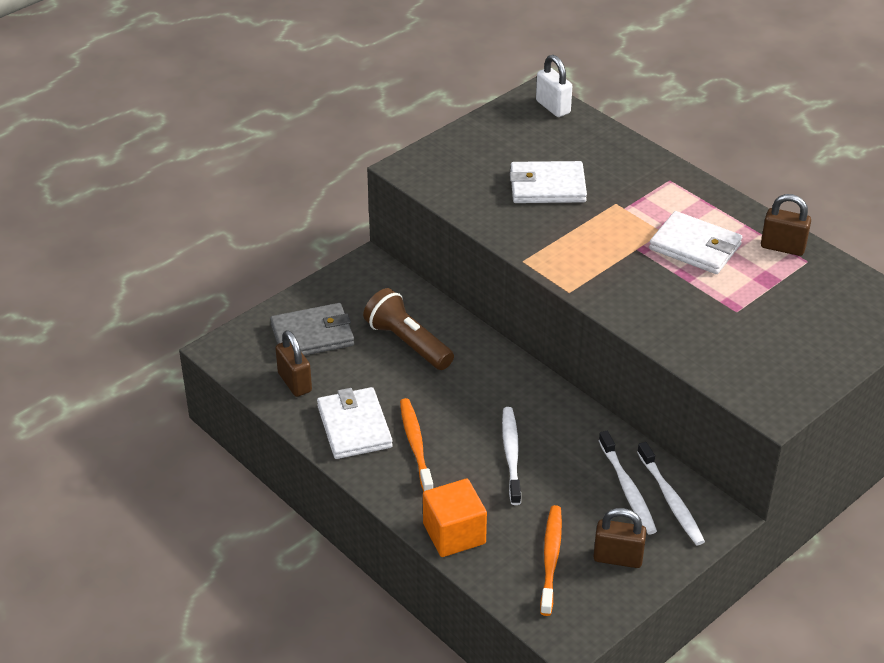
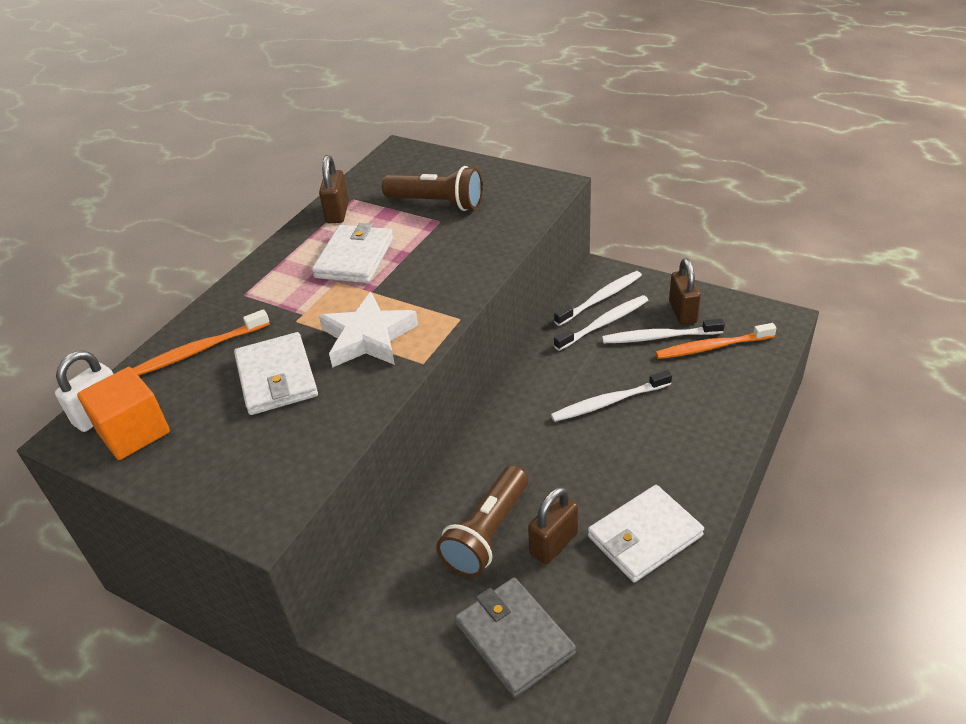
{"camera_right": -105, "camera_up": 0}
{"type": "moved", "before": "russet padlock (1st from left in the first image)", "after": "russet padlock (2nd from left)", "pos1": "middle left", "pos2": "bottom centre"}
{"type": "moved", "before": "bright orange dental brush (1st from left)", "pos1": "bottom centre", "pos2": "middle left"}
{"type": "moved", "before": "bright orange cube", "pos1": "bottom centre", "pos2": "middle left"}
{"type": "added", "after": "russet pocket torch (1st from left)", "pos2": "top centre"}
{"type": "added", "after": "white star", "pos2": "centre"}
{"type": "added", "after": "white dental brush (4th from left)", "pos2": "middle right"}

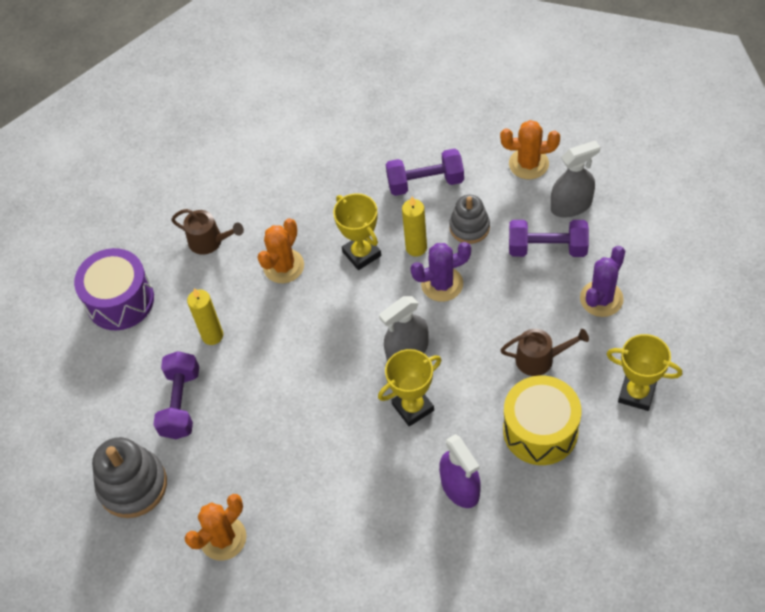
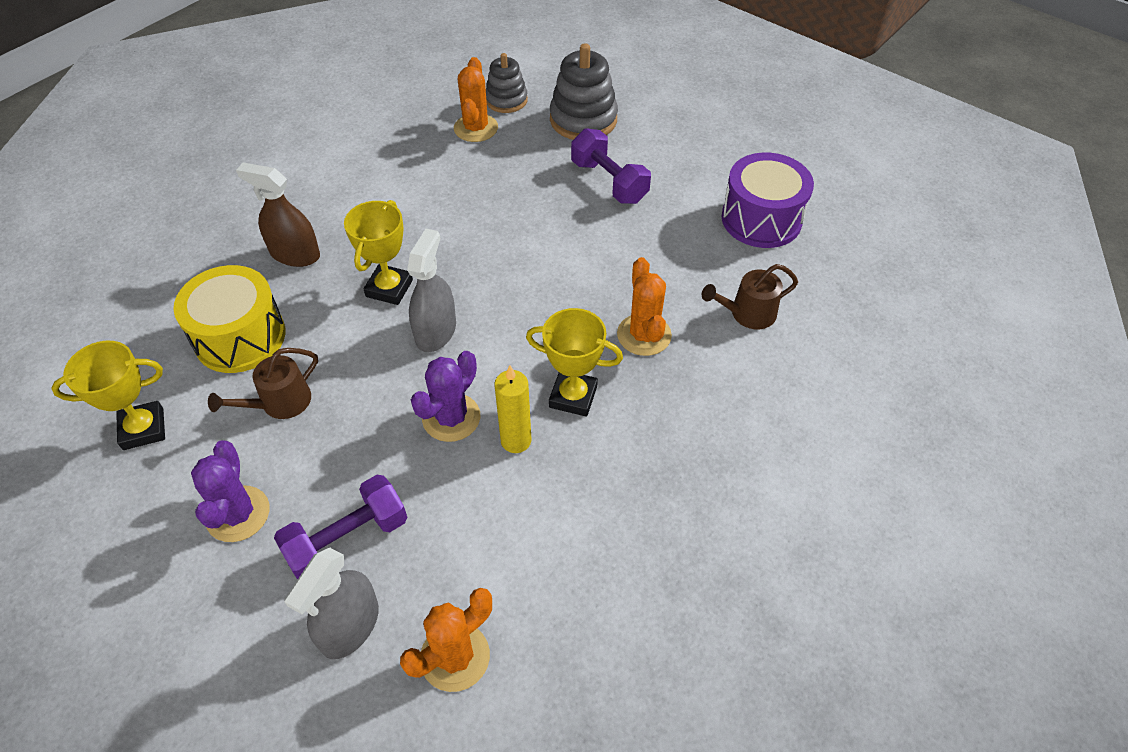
{"camera_right": 135, "camera_up": -5}
{"type": "removed", "before": "royal purple hand weight (2nd from left)", "pos1": "top centre"}
{"type": "moved", "before": "gray stacking toy (2nd from left in the first image)", "after": "gray stacking toy (1st from left)", "pos1": "centre", "pos2": "top centre"}
{"type": "removed", "before": "bright yellow wax candle (1st from left)", "pos1": "middle left"}
{"type": "recoloured", "before": "royal purple spray bottle", "after": "russet spray bottle", "pos1": "bottom centre", "pos2": "top left"}

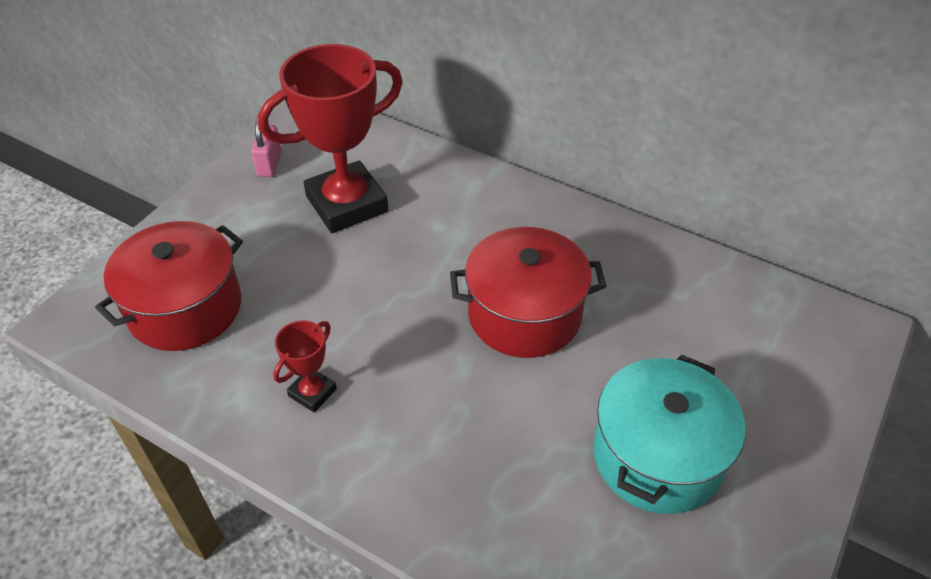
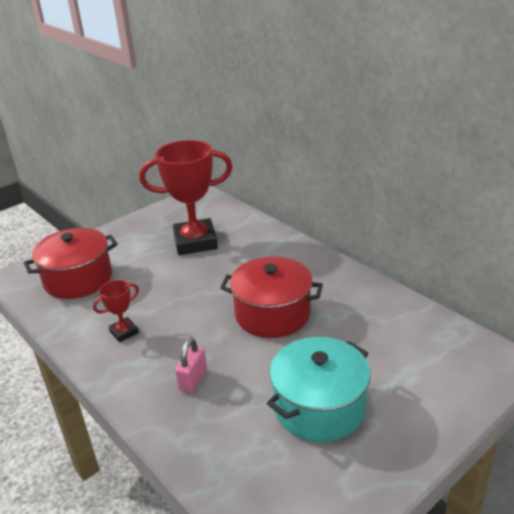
{"camera_right": 20, "camera_up": -15}
{"type": "moved", "before": "rosy padlock", "pos1": "top left", "pos2": "bottom centre"}

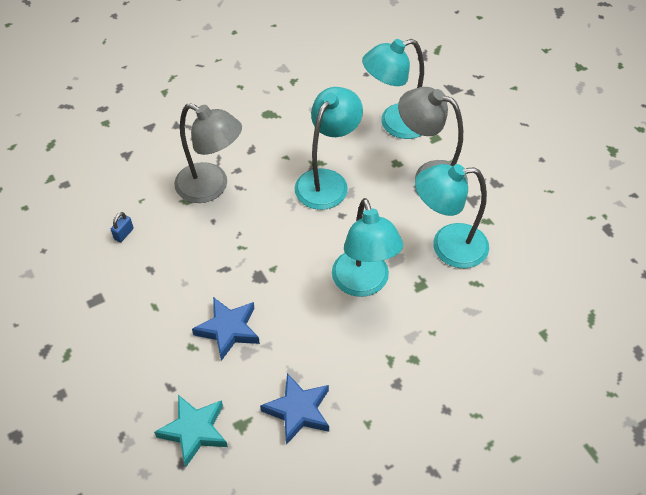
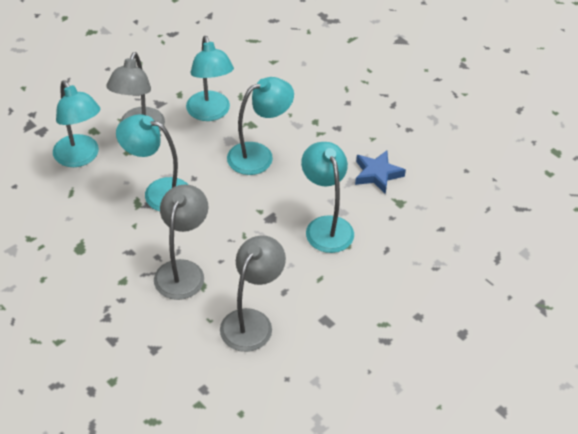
{"camera_right": -105, "camera_up": -5}
{"type": "replaced", "before": "blue padlock", "after": "gray desk lamp (3rd from left)", "pos1": "middle left", "pos2": "bottom centre"}
{"type": "replaced", "before": "blue star (1st from left)", "after": "teal desk lamp (5th from left)", "pos1": "centre", "pos2": "centre"}
{"type": "removed", "before": "teal star", "pos1": "bottom left"}

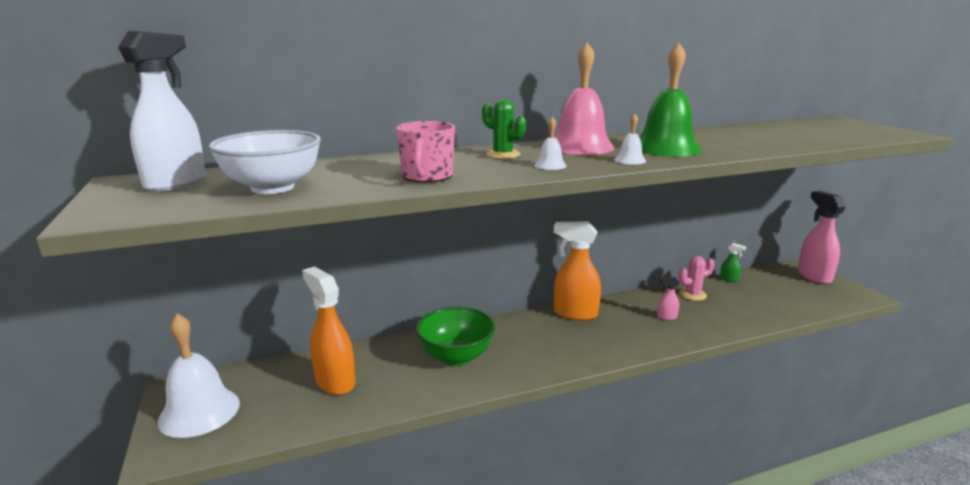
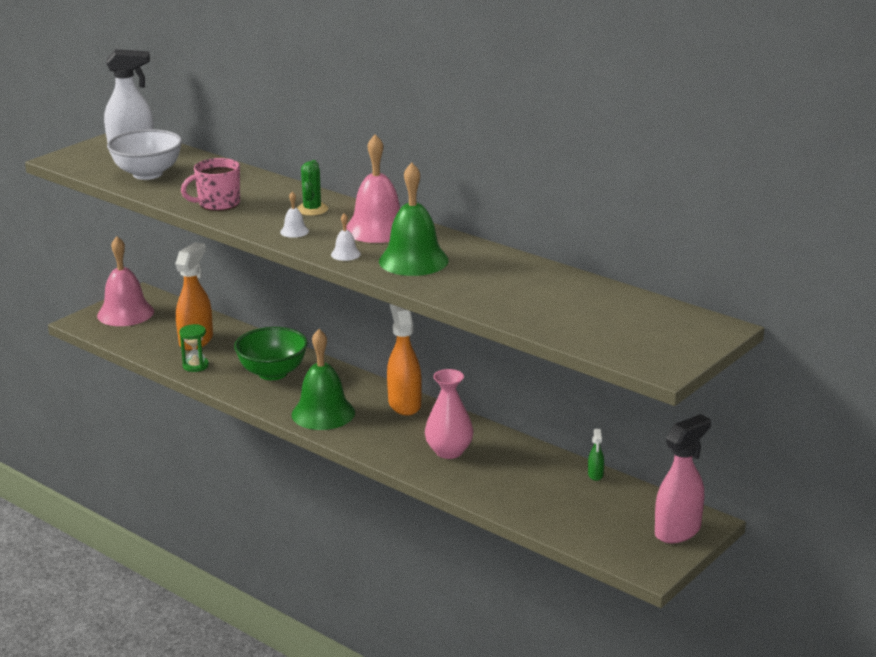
{"camera_right": 60, "camera_up": 5}
{"type": "removed", "before": "rosy cactus", "pos1": "middle right"}
{"type": "replaced", "before": "rosy spray bottle (1st from left)", "after": "rosy vase", "pos1": "middle right", "pos2": "centre"}
{"type": "recoloured", "before": "white bell (1st from left)", "after": "rosy bell (1st from left)", "pos1": "bottom left", "pos2": "middle left"}
{"type": "added", "after": "green hourglass", "pos2": "middle left"}
{"type": "added", "after": "green bell (1st from left)", "pos2": "centre"}

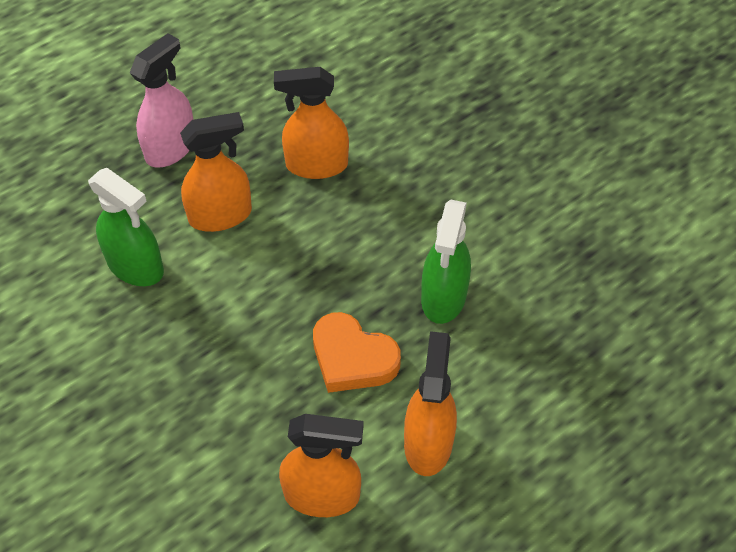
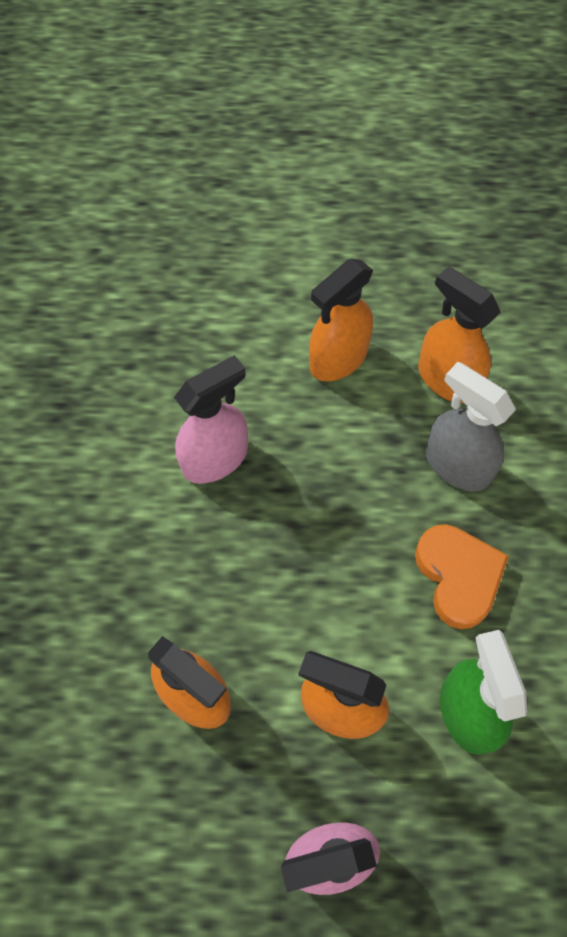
{"camera_right": -140, "camera_up": 10}
{"type": "recoloured", "before": "green spray bottle (2nd from left)", "after": "rosy spray bottle (1st from left)", "pos1": "centre", "pos2": "centre"}
{"type": "moved", "before": "bright orange heart", "pos1": "centre", "pos2": "middle right"}
{"type": "added", "after": "gray spray bottle", "pos2": "middle right"}

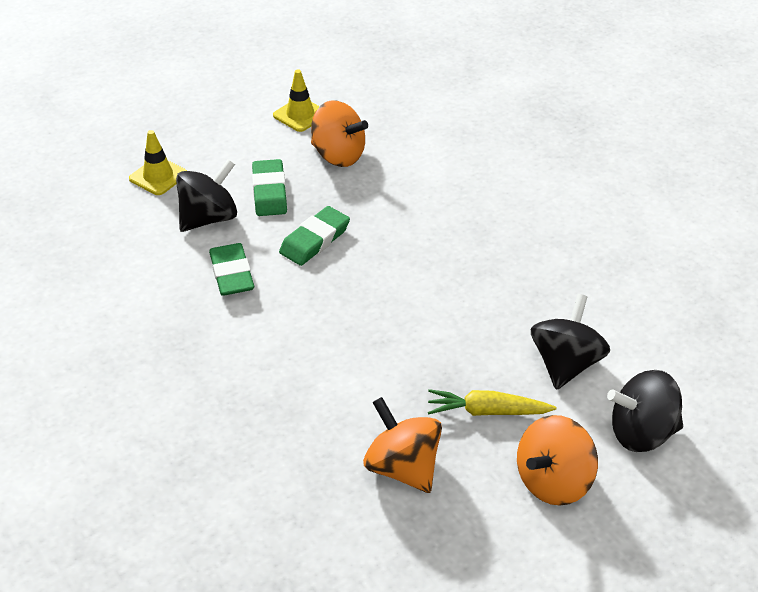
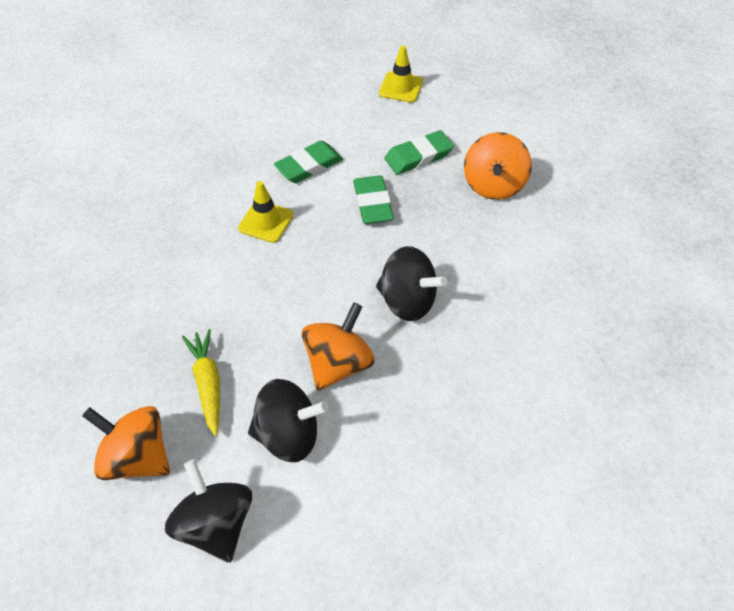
{"camera_right": 70, "camera_up": 10}
{"type": "moved", "before": "bright yellow safety cone (2nd from left in the first image)", "after": "bright yellow safety cone (1st from left)", "pos1": "top centre", "pos2": "centre"}
{"type": "moved", "before": "ebony spinning top (1st from left in the first image)", "after": "ebony spinning top (3rd from left)", "pos1": "top left", "pos2": "centre"}
{"type": "turned", "before": "green pencil eraser (3rd from left in the first image)", "pos1": "centre", "pos2": "top centre", "turn": 60}
{"type": "moved", "before": "bright orange spinning top (2nd from left)", "pos1": "bottom centre", "pos2": "centre"}

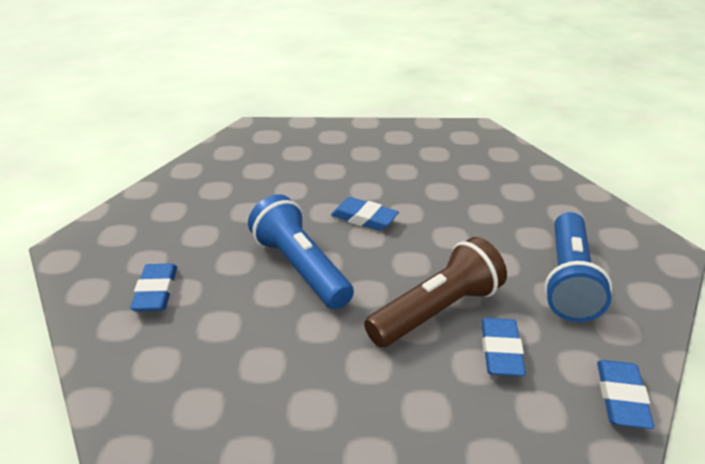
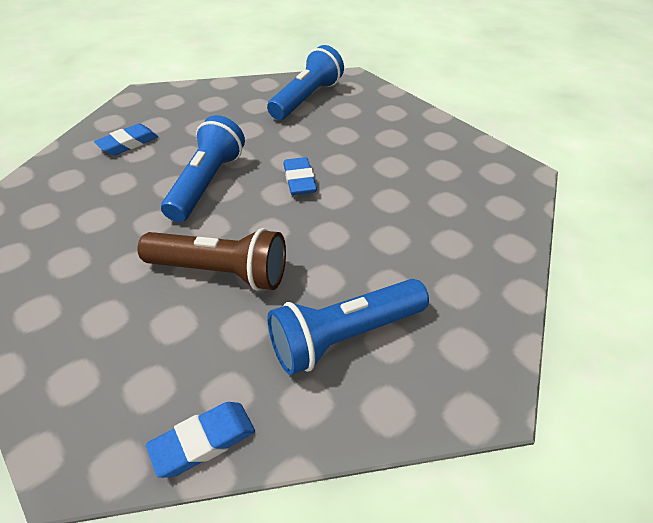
{"camera_right": 50, "camera_up": 10}
{"type": "removed", "before": "blue pencil eraser (3rd from left)", "pos1": "bottom right"}
{"type": "added", "after": "blue pocket torch (2nd from left)", "pos2": "top centre"}

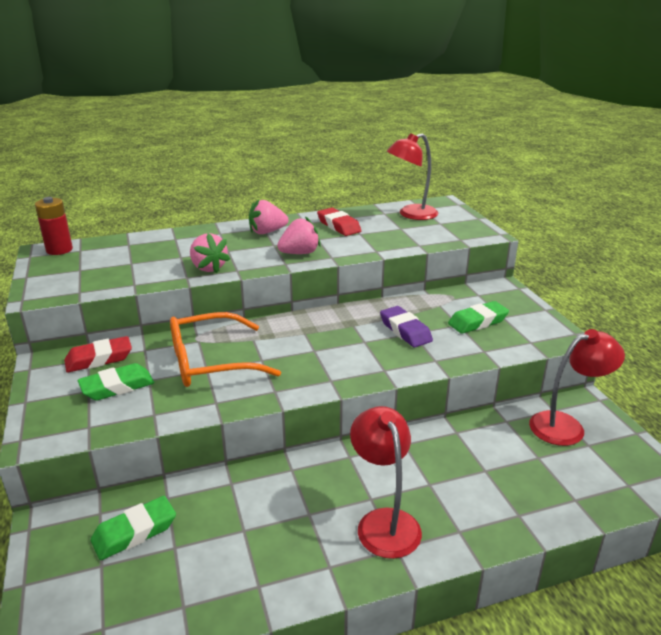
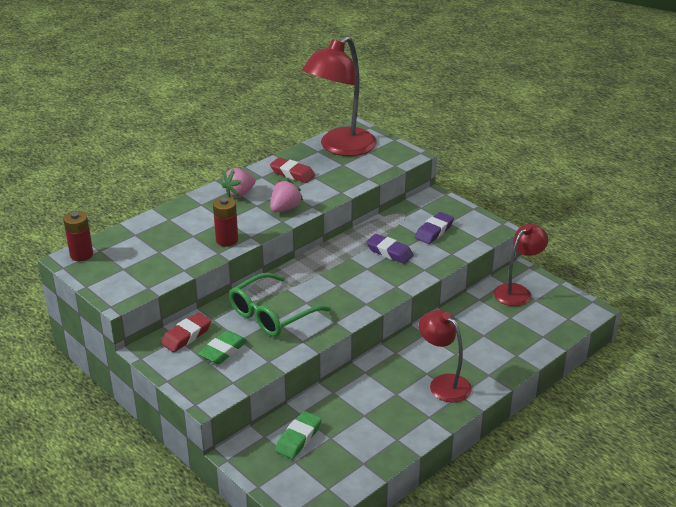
{"camera_right": -25, "camera_up": 5}
{"type": "resized", "before": "crimson desk lamp (2nd from left in the first image)", "pos1": "top centre", "pos2": "top centre", "scale": 1.67}
{"type": "replaced", "before": "rosy strawberry (1st from left)", "after": "crimson power cell (2nd from left)", "pos1": "middle left", "pos2": "middle left"}
{"type": "recoloured", "before": "green pencil eraser (3rd from left)", "after": "royal purple pencil eraser (2nd from left)", "pos1": "middle right", "pos2": "centre"}
{"type": "recoloured", "before": "bright orange spectacles", "after": "green spectacles", "pos1": "centre", "pos2": "centre"}

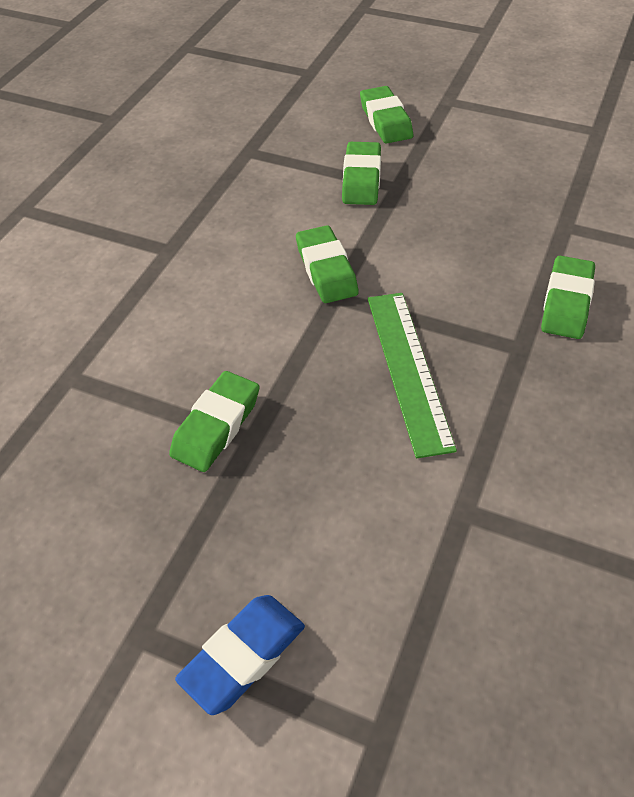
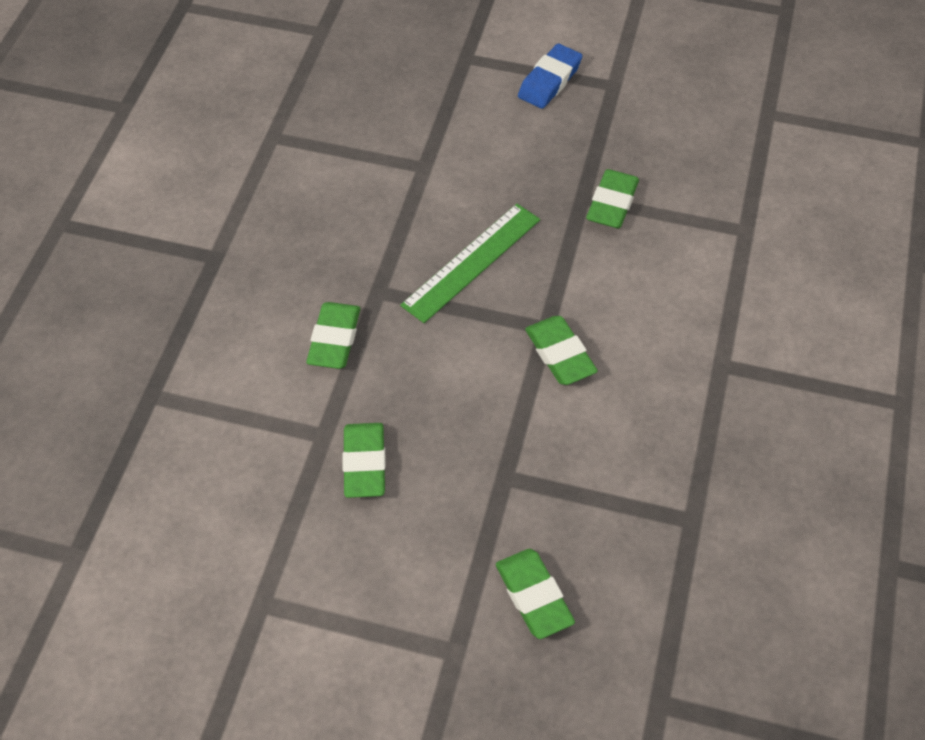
{"camera_right": 170, "camera_up": 5}
{"type": "moved", "before": "green pencil eraser (3rd from left in the first image)", "after": "green pencil eraser (2nd from left)", "pos1": "top centre", "pos2": "centre"}
{"type": "turned", "before": "green straightedge", "pos1": "centre", "pos2": "centre", "turn": 60}

